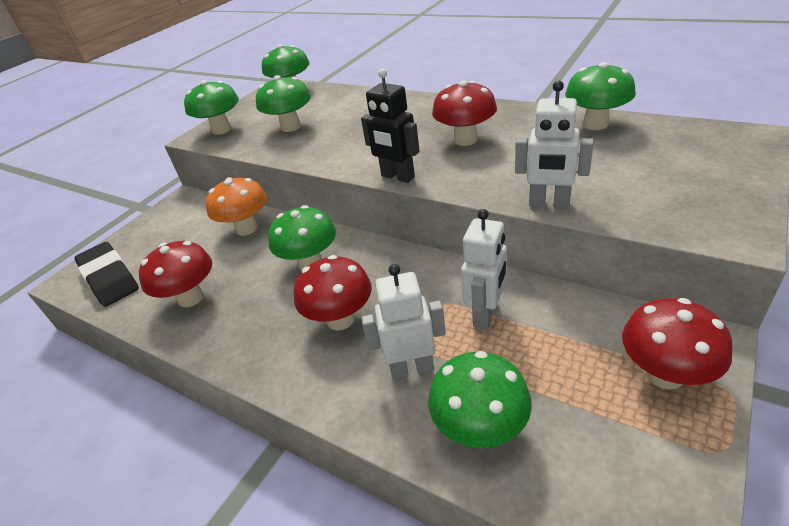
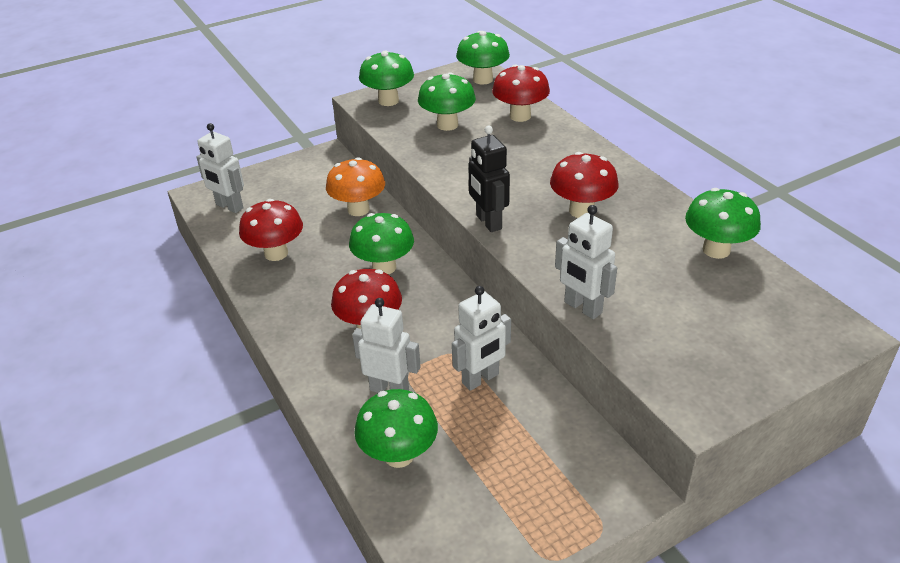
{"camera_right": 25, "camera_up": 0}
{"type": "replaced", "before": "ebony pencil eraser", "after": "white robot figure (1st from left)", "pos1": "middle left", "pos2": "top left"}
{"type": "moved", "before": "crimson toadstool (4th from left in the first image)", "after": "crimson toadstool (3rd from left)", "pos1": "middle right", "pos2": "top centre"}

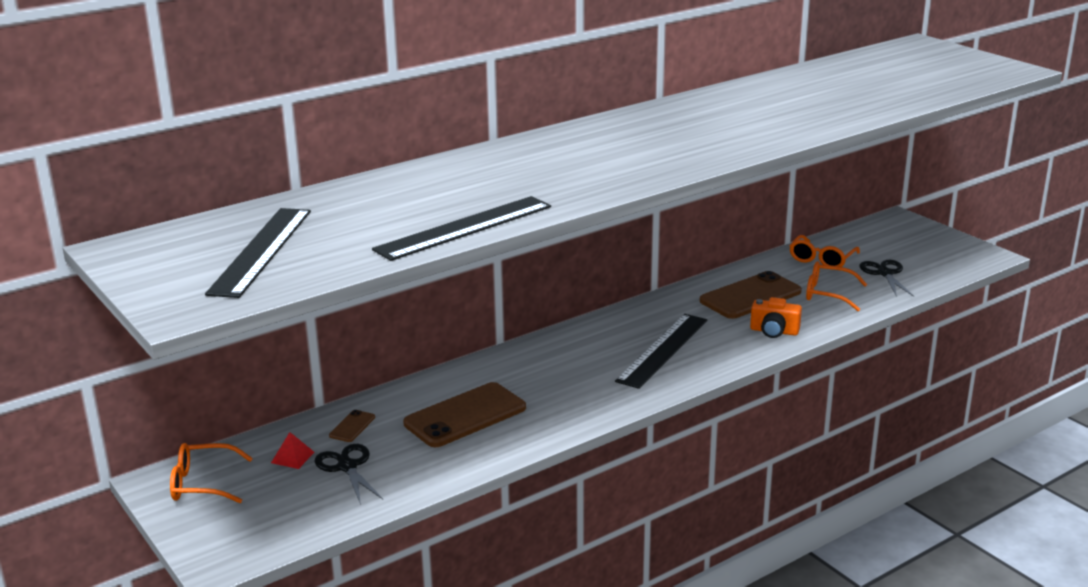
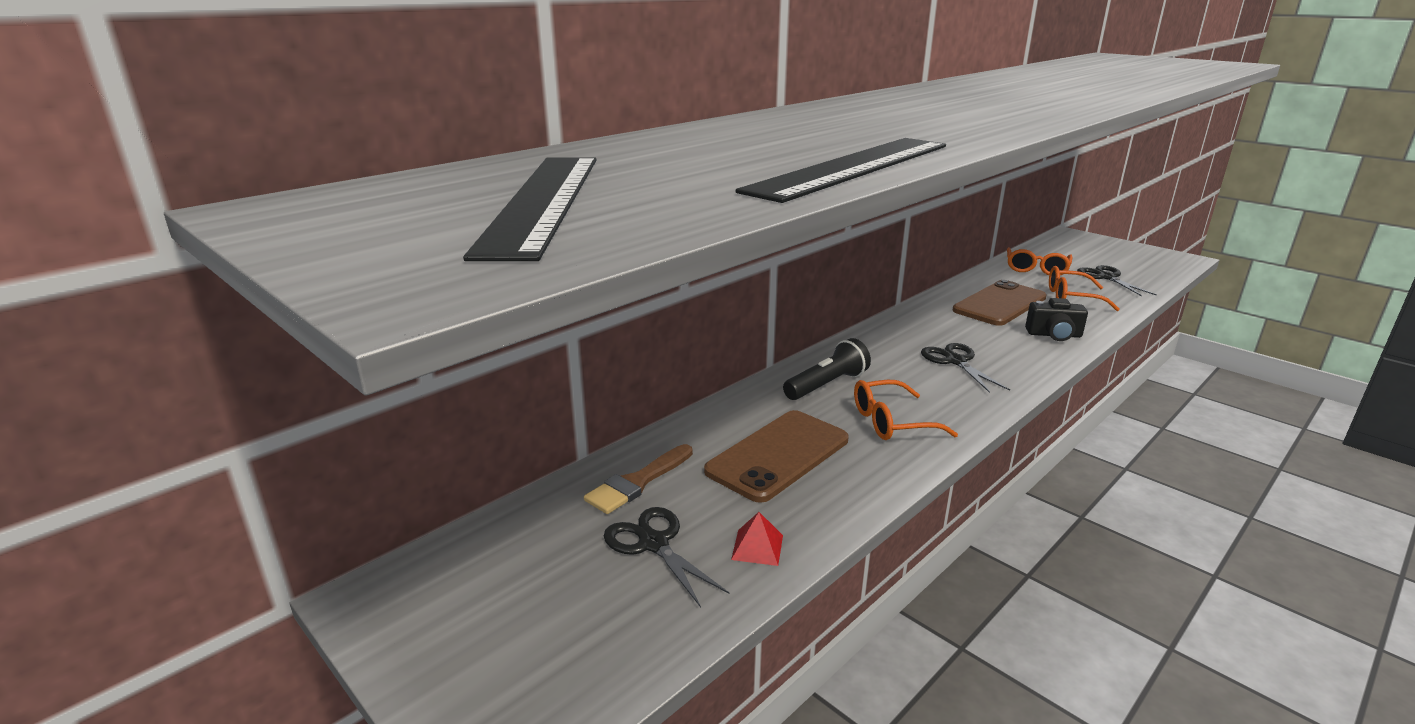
{"camera_right": -10, "camera_up": 0}
{"type": "recoloured", "before": "bright orange camera", "after": "ebony camera", "pos1": "middle right", "pos2": "middle right"}
{"type": "replaced", "before": "ebony straightedge (3rd from left)", "after": "ebony shears (2nd from left)", "pos1": "centre", "pos2": "middle right"}
{"type": "replaced", "before": "russet mobile phone (1st from left)", "after": "russet paint brush", "pos1": "bottom left", "pos2": "centre"}
{"type": "moved", "before": "crimson solid pyramid", "pos1": "bottom left", "pos2": "bottom centre"}
{"type": "moved", "before": "bright orange spectacles (1st from left)", "pos1": "bottom left", "pos2": "centre"}
{"type": "added", "after": "ebony pocket torch", "pos2": "centre"}

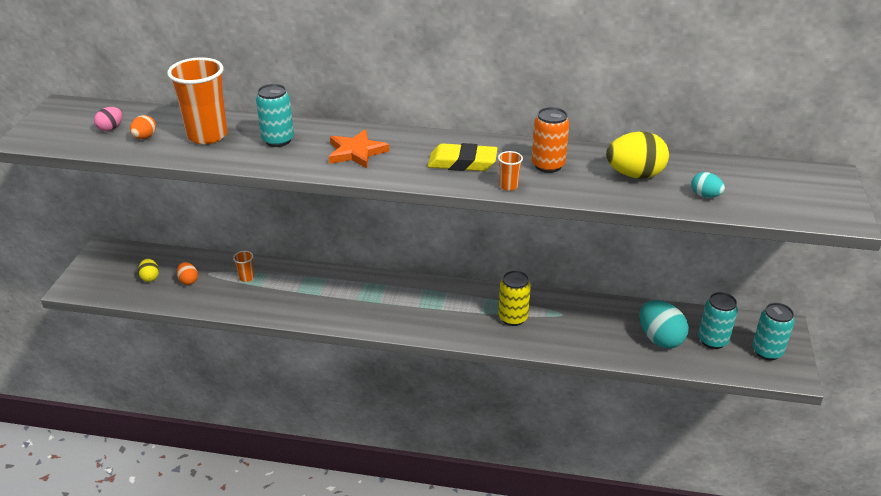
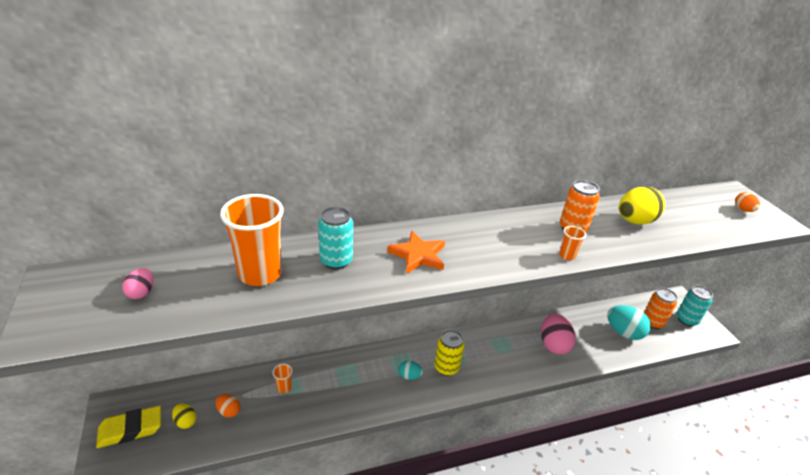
{"camera_right": -30, "camera_up": 0}
{"type": "moved", "before": "bright orange toy egg (1st from left in the first image)", "after": "bright orange toy egg (2nd from left)", "pos1": "top left", "pos2": "middle right"}
{"type": "moved", "before": "bright yellow pencil eraser", "pos1": "top centre", "pos2": "bottom left"}
{"type": "moved", "before": "teal toy egg (2nd from left in the first image)", "after": "teal toy egg (1st from left)", "pos1": "middle right", "pos2": "bottom centre"}
{"type": "moved", "before": "bright yellow can", "pos1": "centre", "pos2": "bottom centre"}
{"type": "recoloured", "before": "teal can (2nd from left)", "after": "bright orange can (2nd from left)", "pos1": "middle right", "pos2": "middle right"}
{"type": "added", "after": "rosy toy egg (2nd from left)", "pos2": "bottom right"}

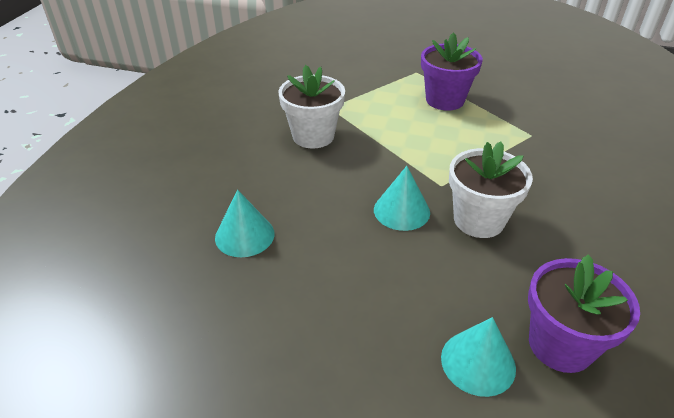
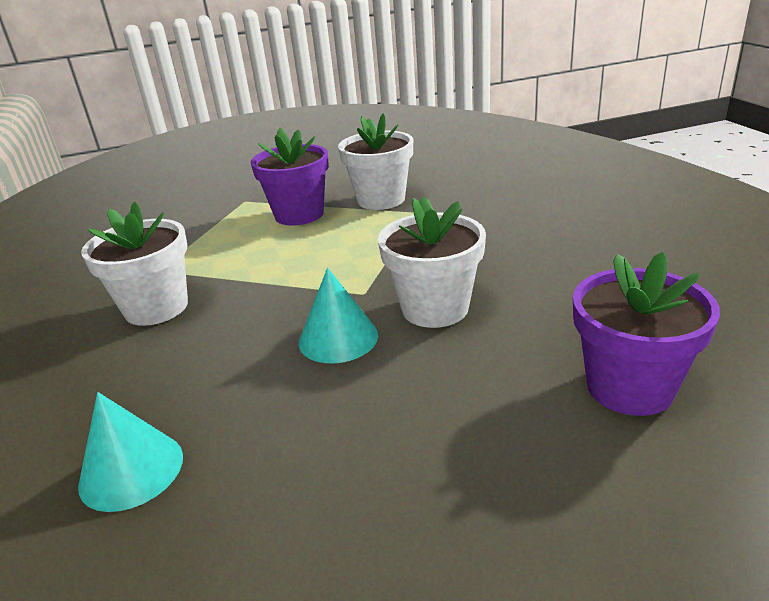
{"camera_right": -30, "camera_up": -10}
{"type": "removed", "before": "teal solid cone (3rd from left)", "pos1": "bottom right"}
{"type": "added", "after": "white plant pot (2nd from left)", "pos2": "top centre"}

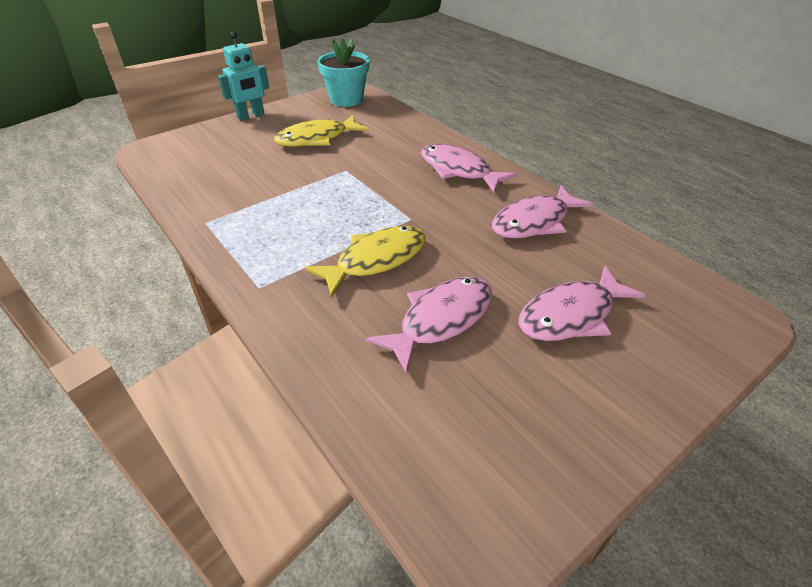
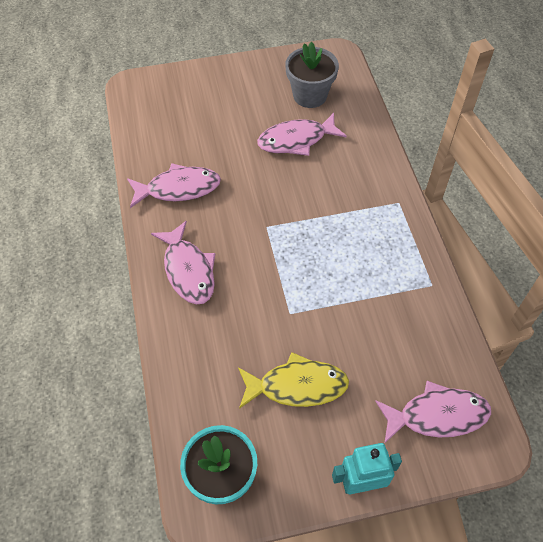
{"camera_right": -155, "camera_up": 15}
{"type": "removed", "before": "bright yellow fish figure (2nd from left)", "pos1": "centre"}
{"type": "moved", "before": "rosy fish figure (4th from left)", "pos1": "middle right", "pos2": "bottom right"}
{"type": "added", "after": "gray plant pot", "pos2": "top centre"}

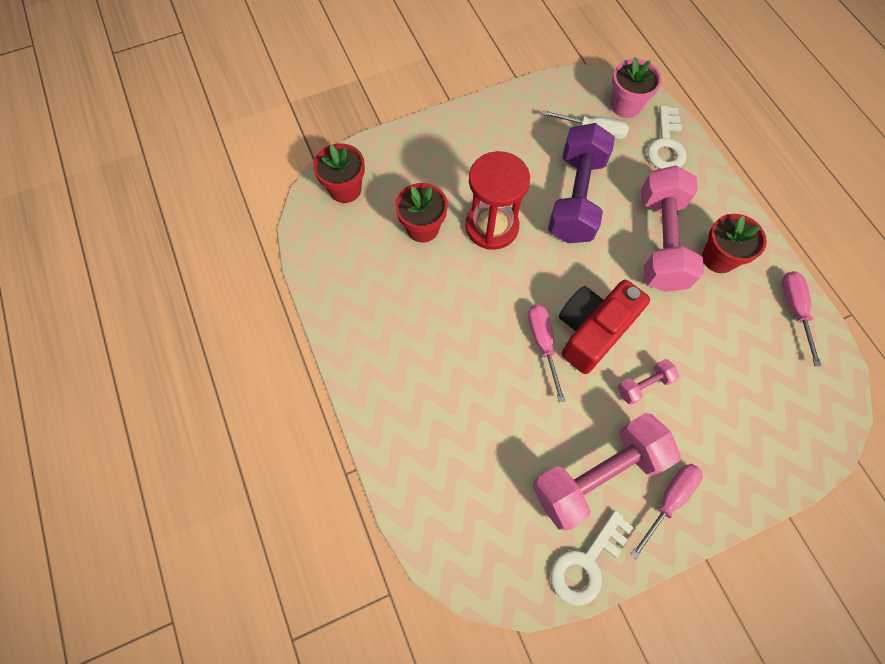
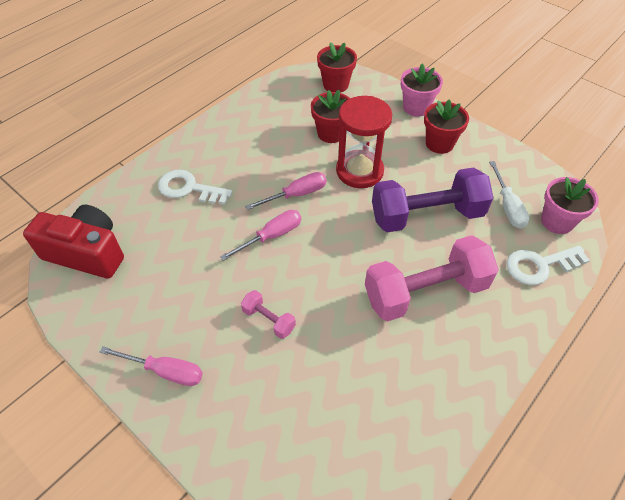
{"camera_right": 65, "camera_up": -15}
{"type": "moved", "before": "crimson plant pot (3rd from left)", "pos1": "middle right", "pos2": "top right"}
{"type": "moved", "before": "rosy hand screwdriver (3rd from left)", "pos1": "middle right", "pos2": "centre"}
{"type": "moved", "before": "crimson camera", "pos1": "middle right", "pos2": "middle left"}
{"type": "removed", "before": "rosy hand weight (1st from left)", "pos1": "bottom right"}
{"type": "moved", "before": "white door key (1st from left)", "pos1": "bottom right", "pos2": "middle left"}
{"type": "added", "after": "rosy plant pot (1st from left)", "pos2": "top right"}

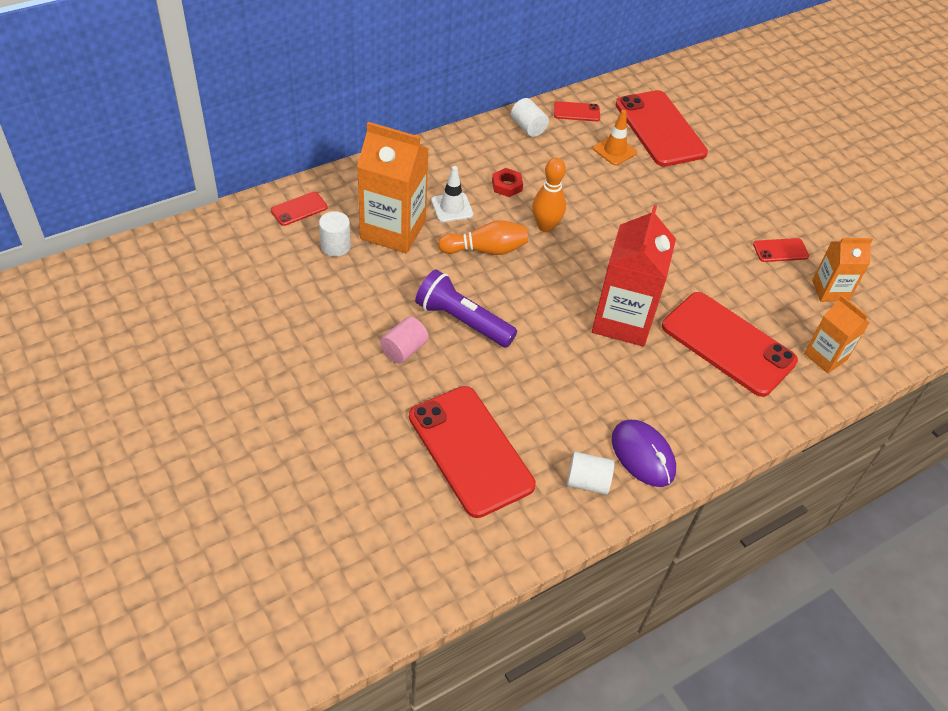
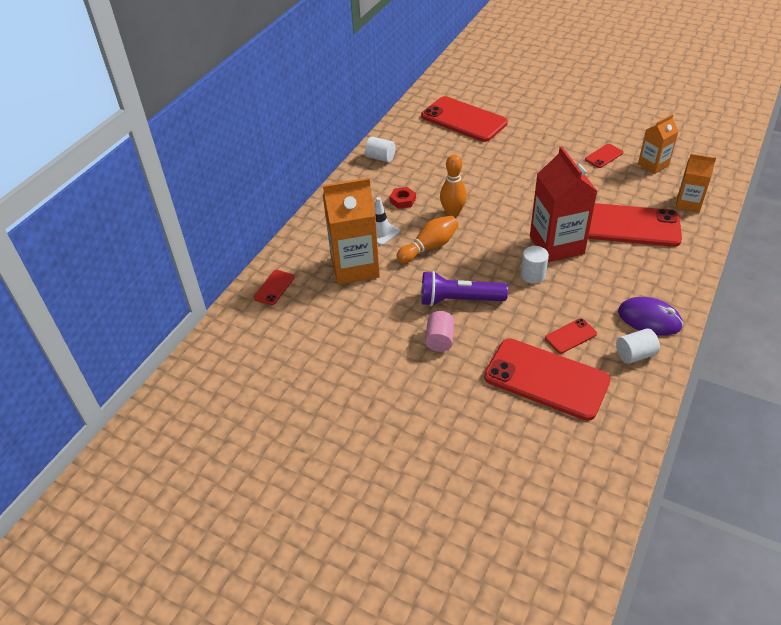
{"camera_right": -25, "camera_up": -5}
{"type": "moved", "before": "crimson mobile phone (3rd from left in the first image)", "after": "crimson mobile phone (4th from left)", "pos1": "top centre", "pos2": "middle right"}
{"type": "removed", "before": "bright orange safety cone", "pos1": "top centre"}
{"type": "moved", "before": "white solid cylinder (1st from left in the first image)", "after": "white solid cylinder (2nd from left)", "pos1": "top centre", "pos2": "middle right"}

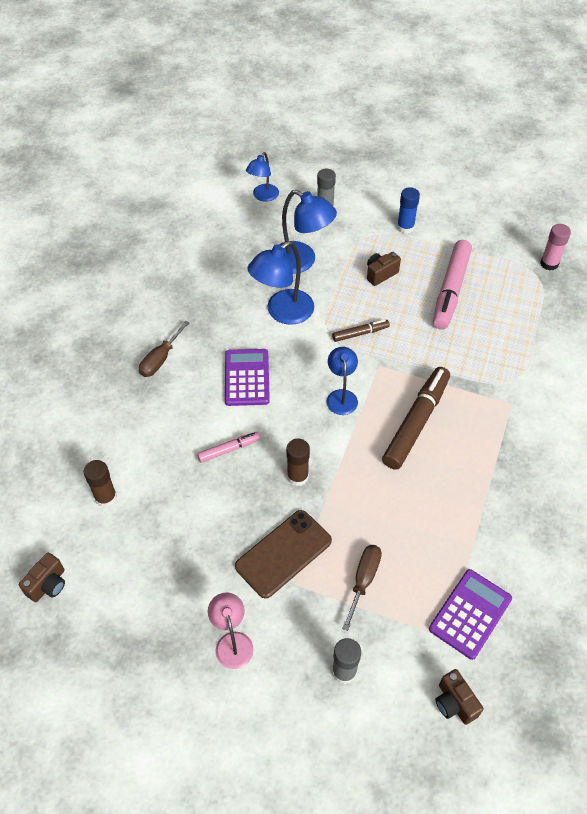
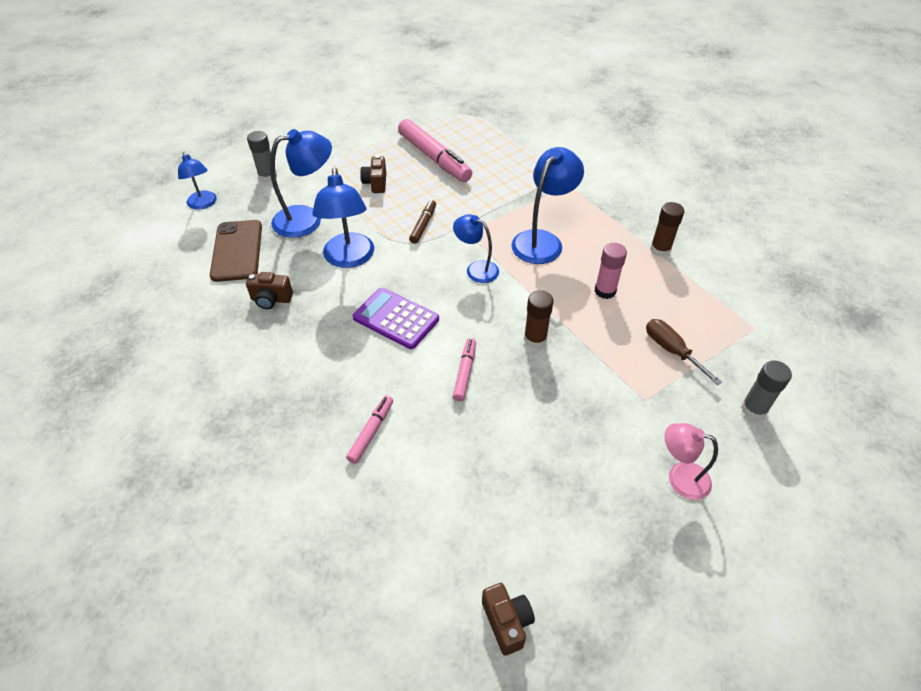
{"camera_right": -55, "camera_up": -5}
{"type": "removed", "before": "blue glue", "pos1": "top right"}
{"type": "moved", "before": "rosy glue", "pos1": "top right", "pos2": "centre"}
{"type": "removed", "before": "russet hand screwdriver (1st from left)", "pos1": "middle left"}
{"type": "replaced", "before": "russet marker pen (2nd from left)", "after": "blue desk lamp (5th from left)", "pos1": "middle right", "pos2": "top centre"}
{"type": "moved", "before": "russet glue (1st from left in the first image)", "after": "russet glue (2nd from left)", "pos1": "middle left", "pos2": "top right"}
{"type": "moved", "before": "russet mobile phone", "pos1": "bottom centre", "pos2": "middle left"}
{"type": "removed", "before": "royal purple adding machine (2nd from left)", "pos1": "bottom right"}
{"type": "moved", "before": "russet camera (3rd from left in the first image)", "after": "russet camera (1st from left)", "pos1": "bottom right", "pos2": "middle left"}
{"type": "added", "after": "rosy marker pen (1st from left)", "pos2": "centre"}

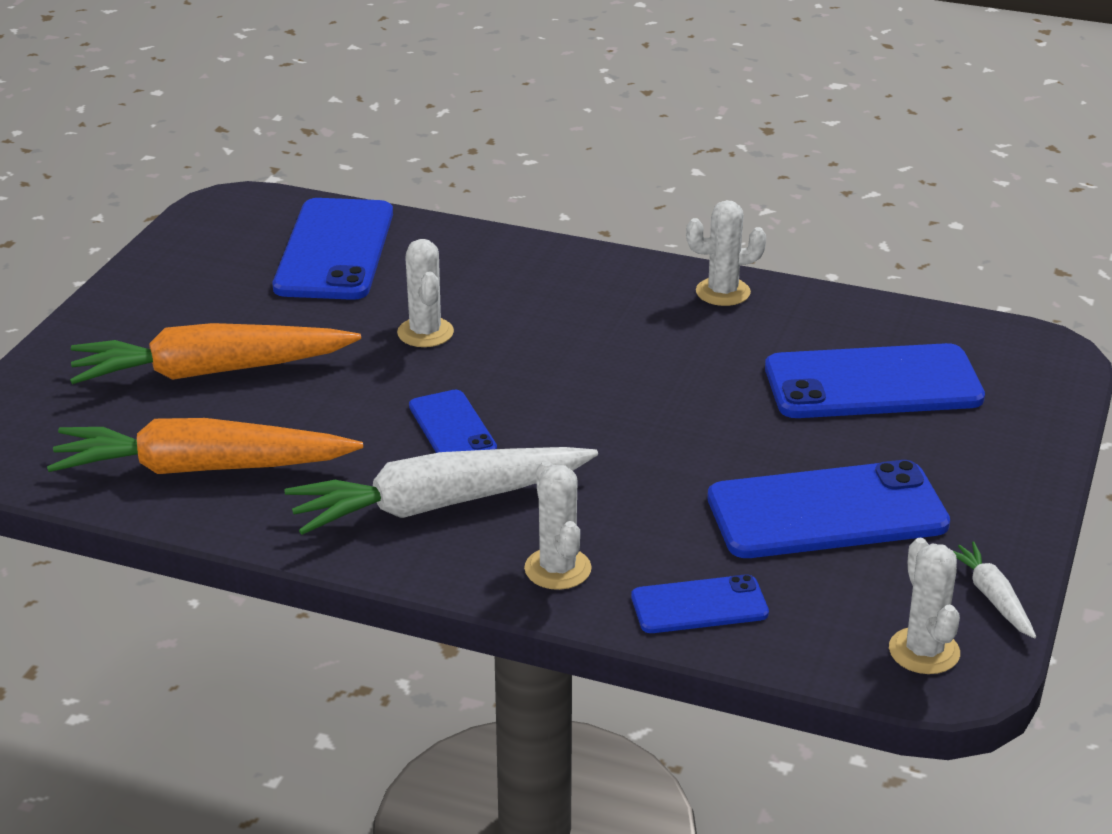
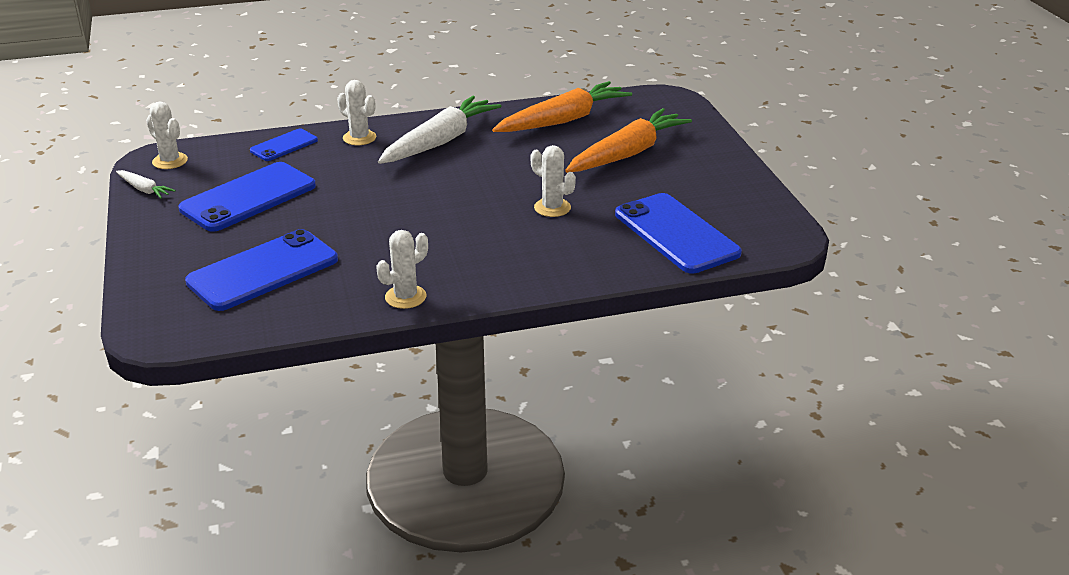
{"camera_right": 145, "camera_up": 0}
{"type": "removed", "before": "blue mobile phone (2nd from left)", "pos1": "centre"}

